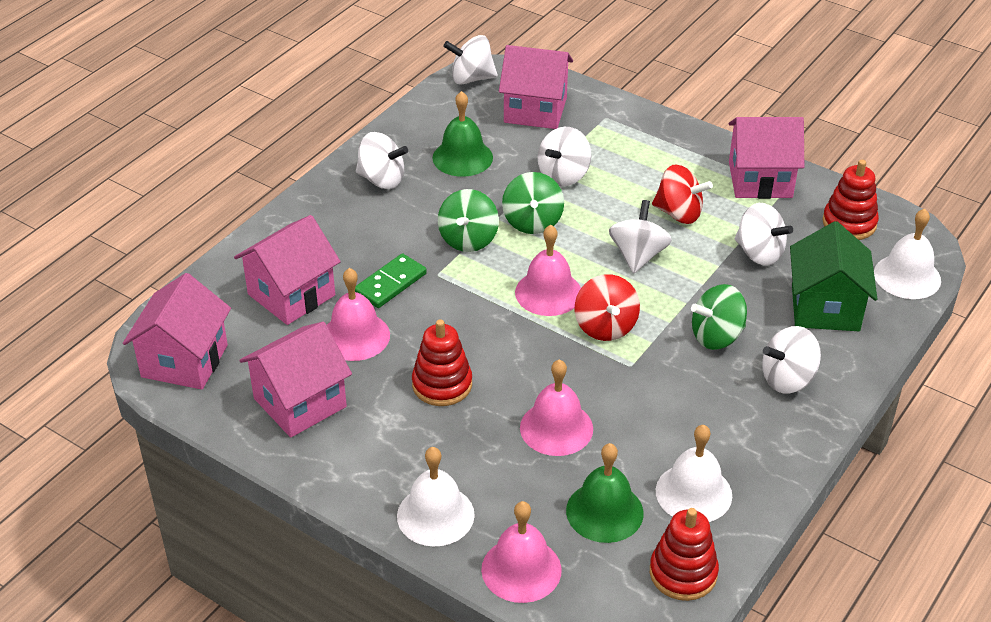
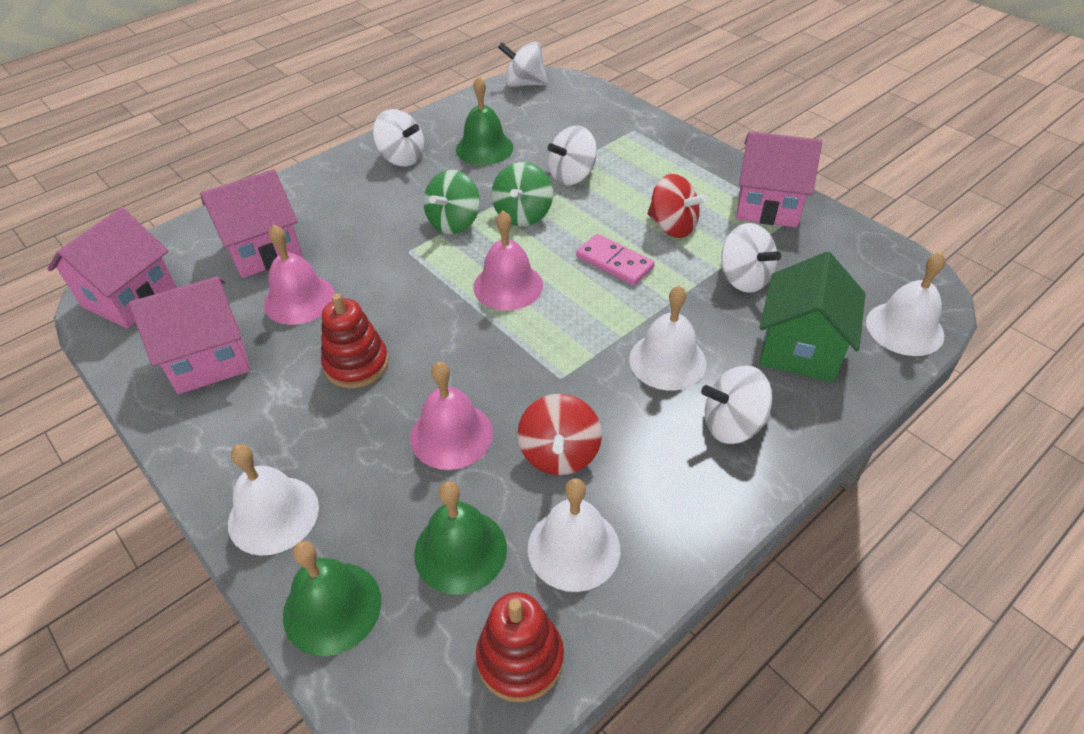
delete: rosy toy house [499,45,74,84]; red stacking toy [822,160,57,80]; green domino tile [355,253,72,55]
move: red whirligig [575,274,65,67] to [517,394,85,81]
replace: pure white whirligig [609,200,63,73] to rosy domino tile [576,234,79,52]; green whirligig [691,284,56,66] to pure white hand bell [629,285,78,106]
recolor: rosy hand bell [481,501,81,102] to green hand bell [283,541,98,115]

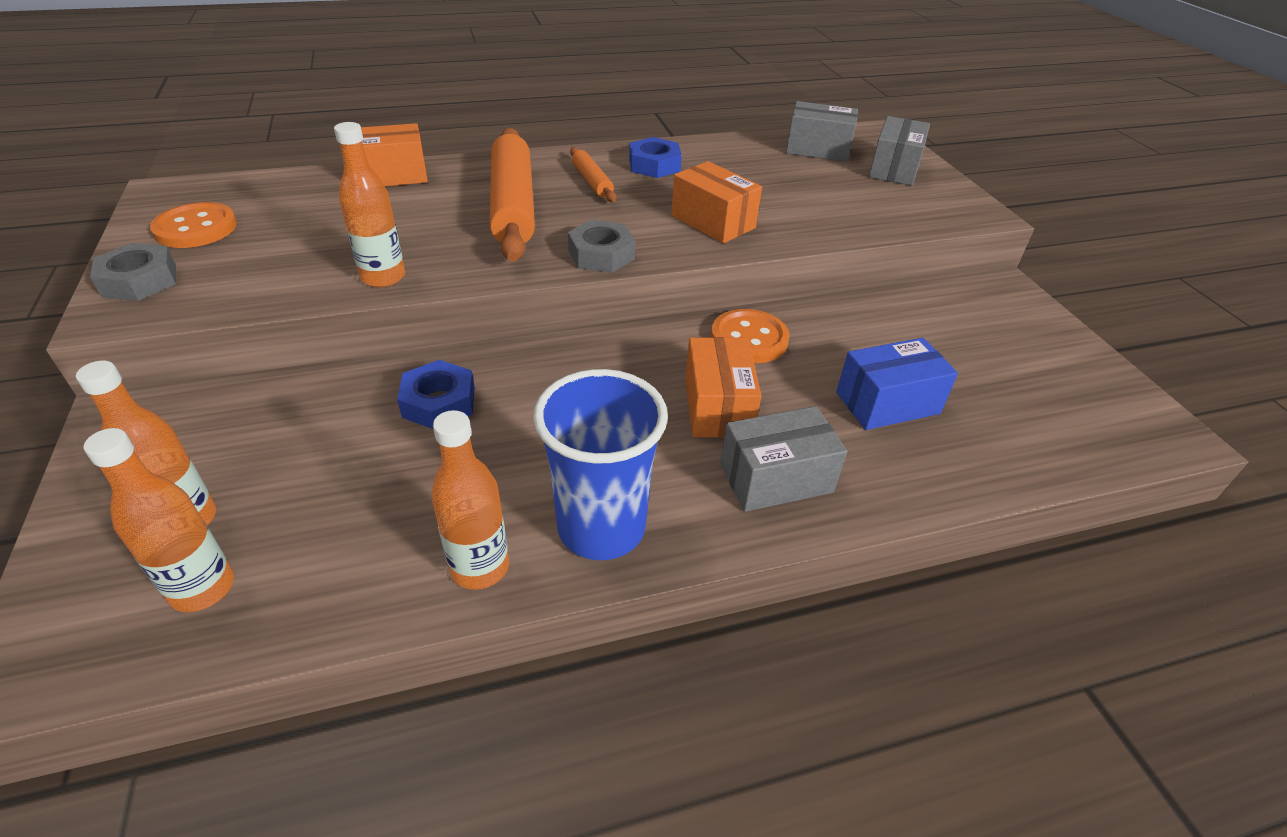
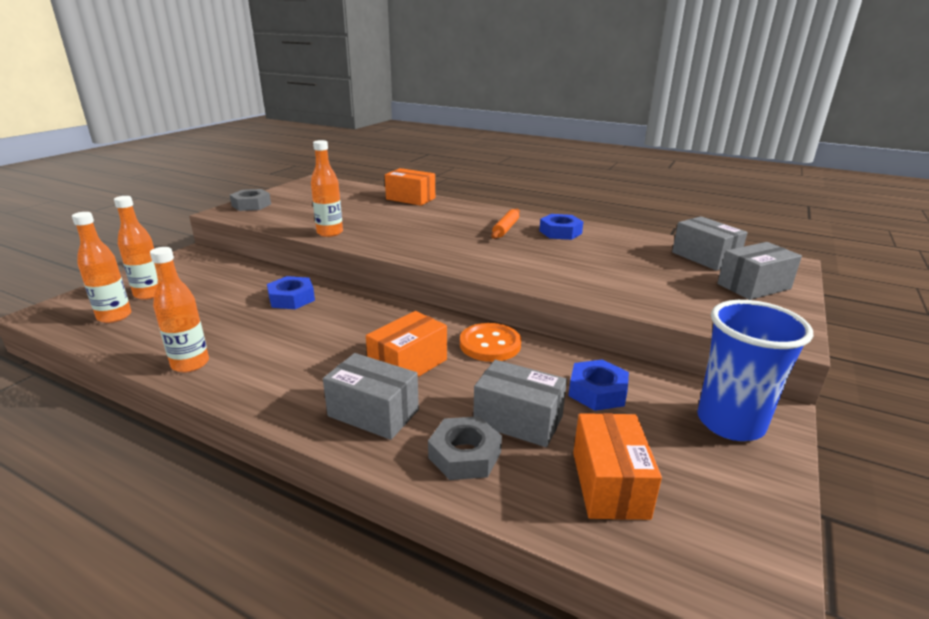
delete: orange pastry roller [490,128,45,134]; orange sewing button [150,202,87,46]
insert: blue hex nut [568,359,61,52]
move: orange parcel [671,161,91,82] to [573,413,89,107]; grey hex nut [568,220,68,53] to [428,416,74,64]; blue cup [533,369,135,191] to [697,300,116,141]
recolor: blue parcel [836,338,122,92] to grey parcel [473,360,94,87]

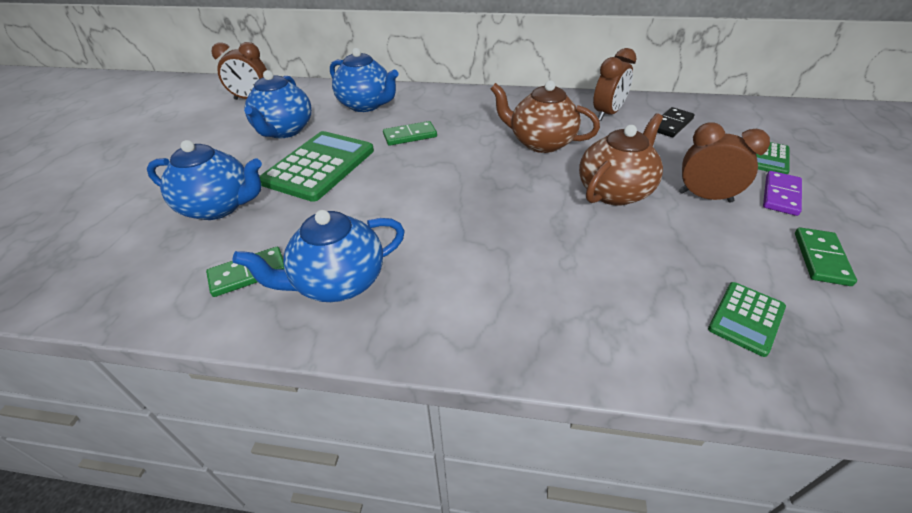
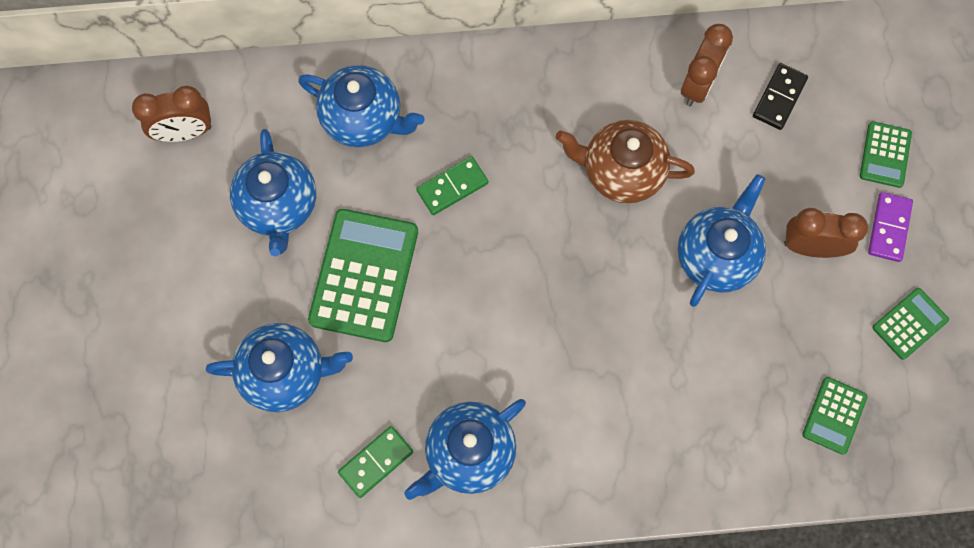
replace: green domino tile [795,227,62,59] to green pocket calculator [872,288,77,72]
recolor: dark brown china teapot [579,113,84,93] to blue china teapot [678,174,88,133]

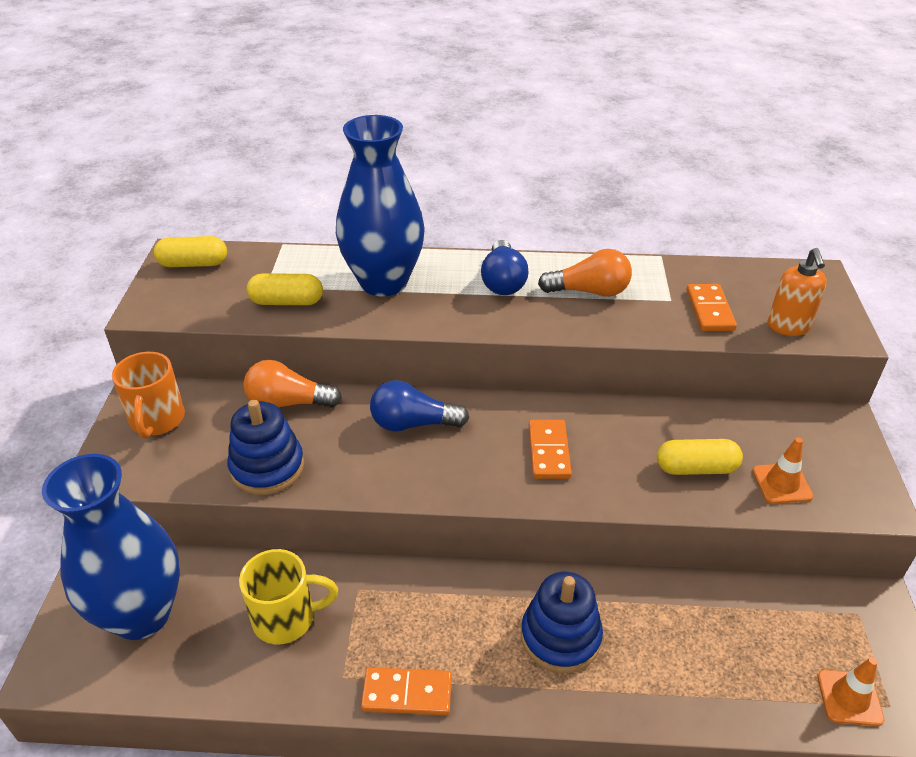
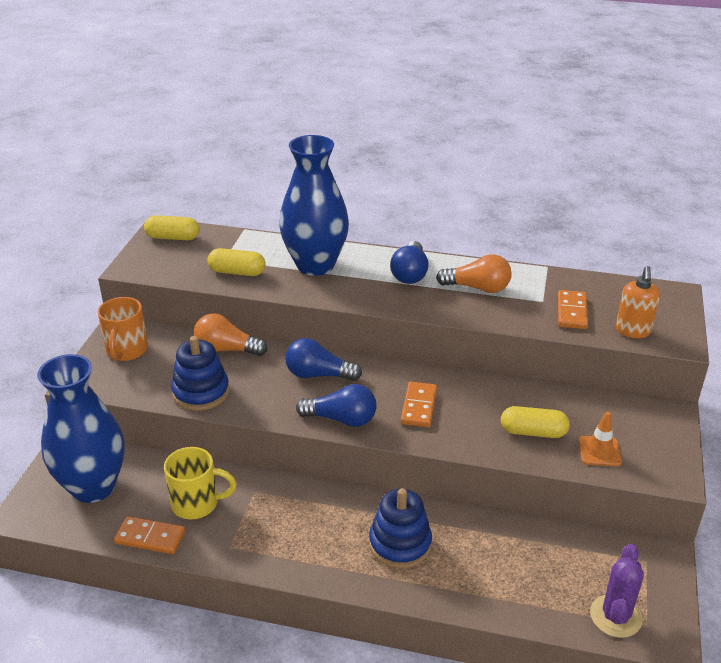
insert: blue lightbulb [296,384,81,43]
move: orange domino tile [361,667,91,48] to [114,516,71,38]
replace: orange road cone [817,657,68,69] to violet saguaro cactus [590,544,54,94]

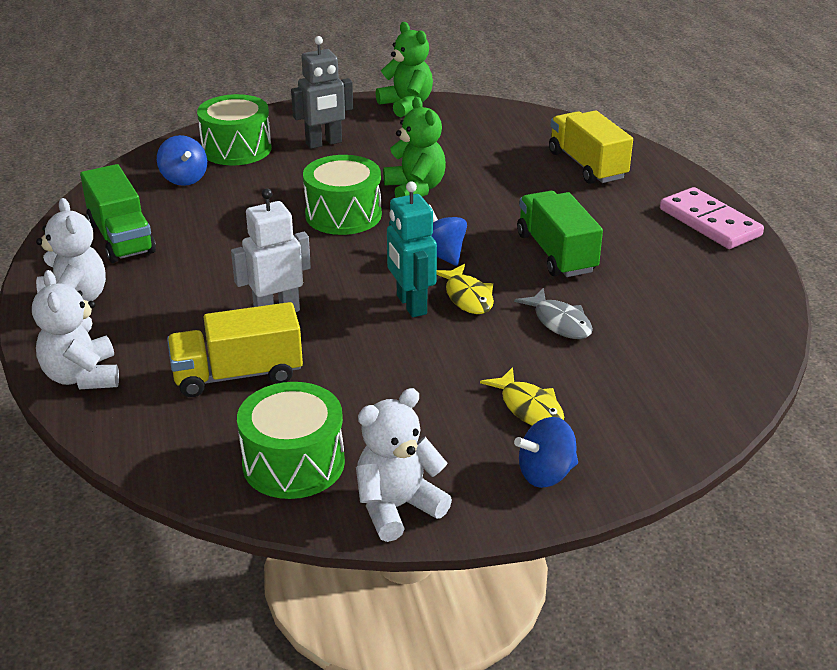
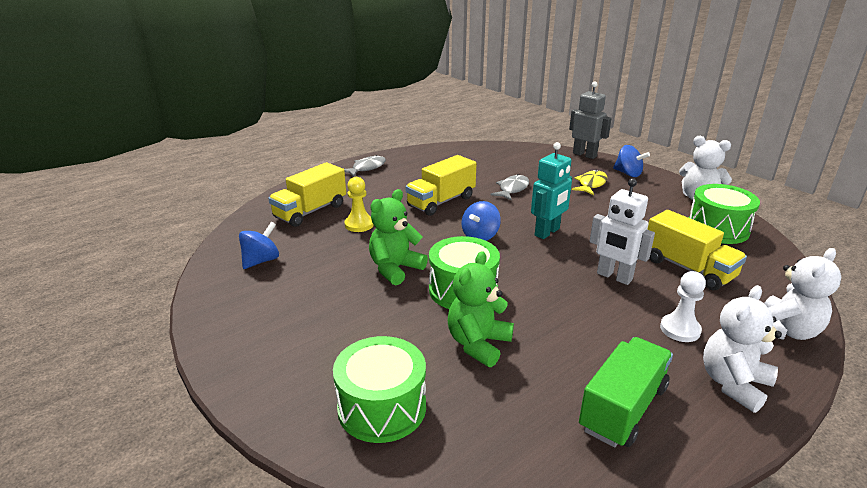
delete: golden fish [437,264,57,50]
insert: golden chess pawn [344,177,30,55]; pure white chess pawn [660,271,46,71]
move: green stuffed bear [376,22,57,95] to [448,251,66,116]; grey robot figure [291,36,62,113] to [569,81,43,78]; blue whirligig [157,135,50,51] to [239,222,40,47]
replace: rosy domino tile [660,187,104,62] to grey fish [344,155,42,22]
recolor: green lorry [517,191,86,86] to golden lorry [406,155,71,61]

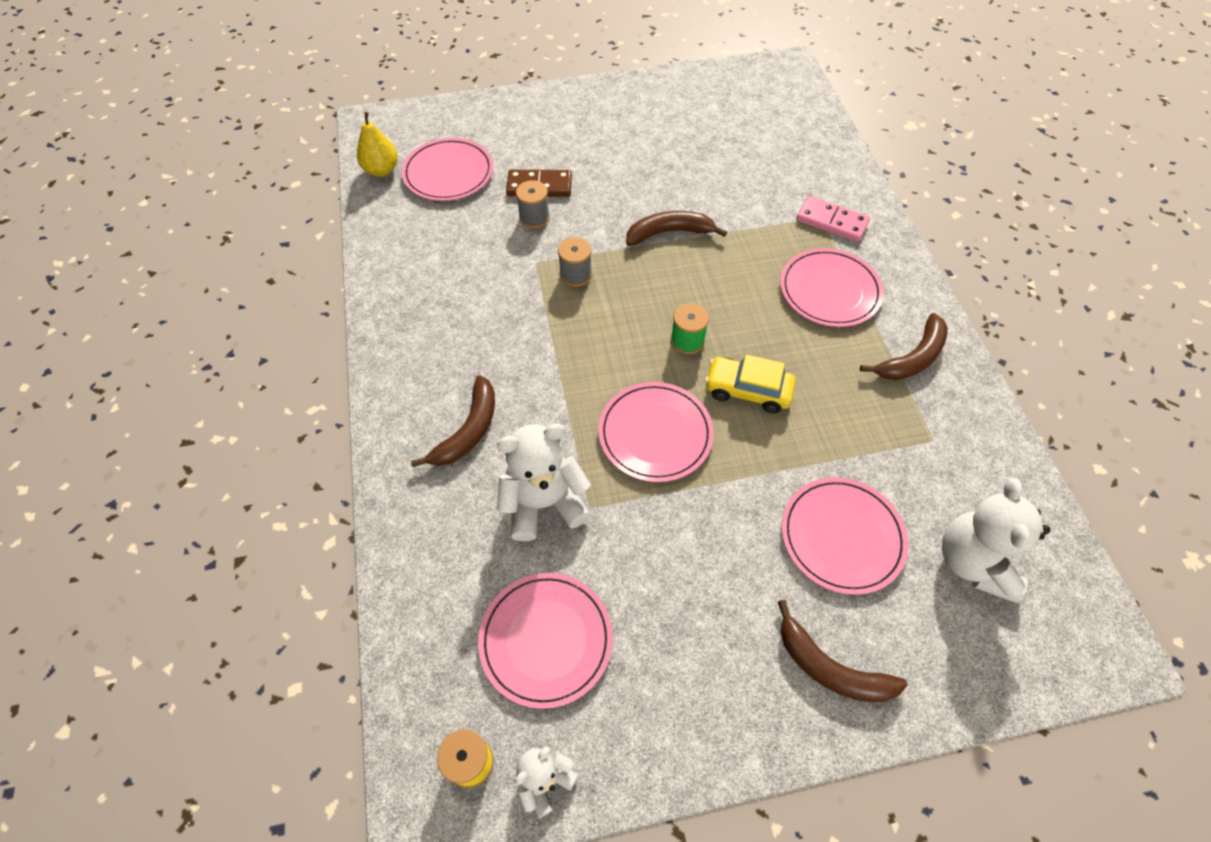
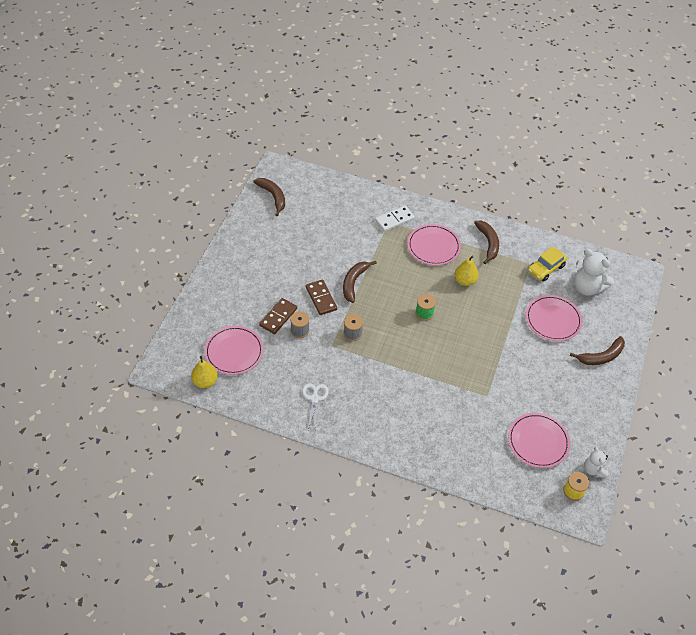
delete: rosy plate [598,382,116,100]; pure white stuffed bear [497,424,94,117]
insert: golden toy pear [455,256,24,30]; dark brown domino tile [306,280,31,35]; pure white scissors [302,383,27,47]
move: golden automobile [705,355,91,59] to [528,246,39,36]; dark brown toy banana [411,375,84,92] to [253,178,32,38]
recolor: rosy domino tile [796,196,74,46] to pure white domino tile [375,206,40,26]

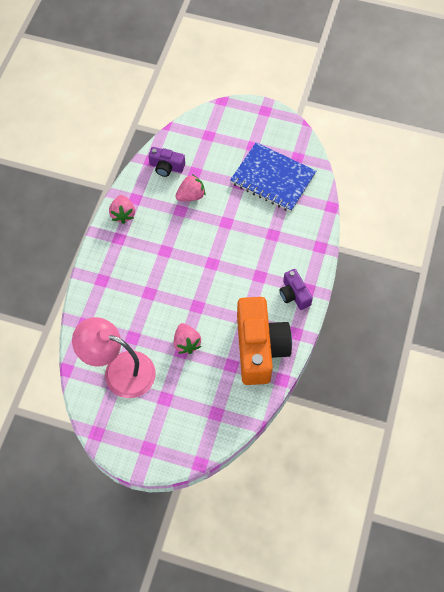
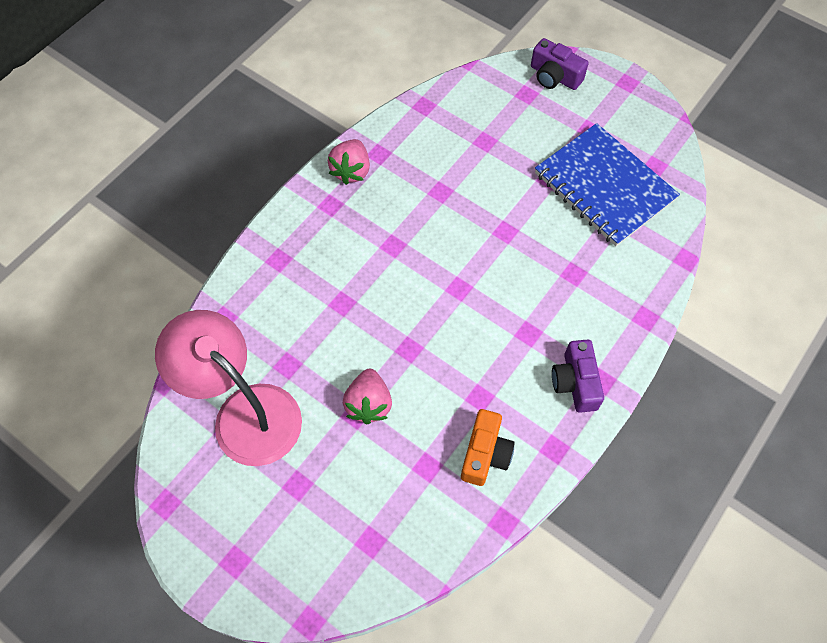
delete: rosy berry [175,174,30,27]
move: violet camera [149,147,36,30] to [531,38,58,52]
resize: orange camera [237,297,55,88] = [461,409,54,77] x0.49

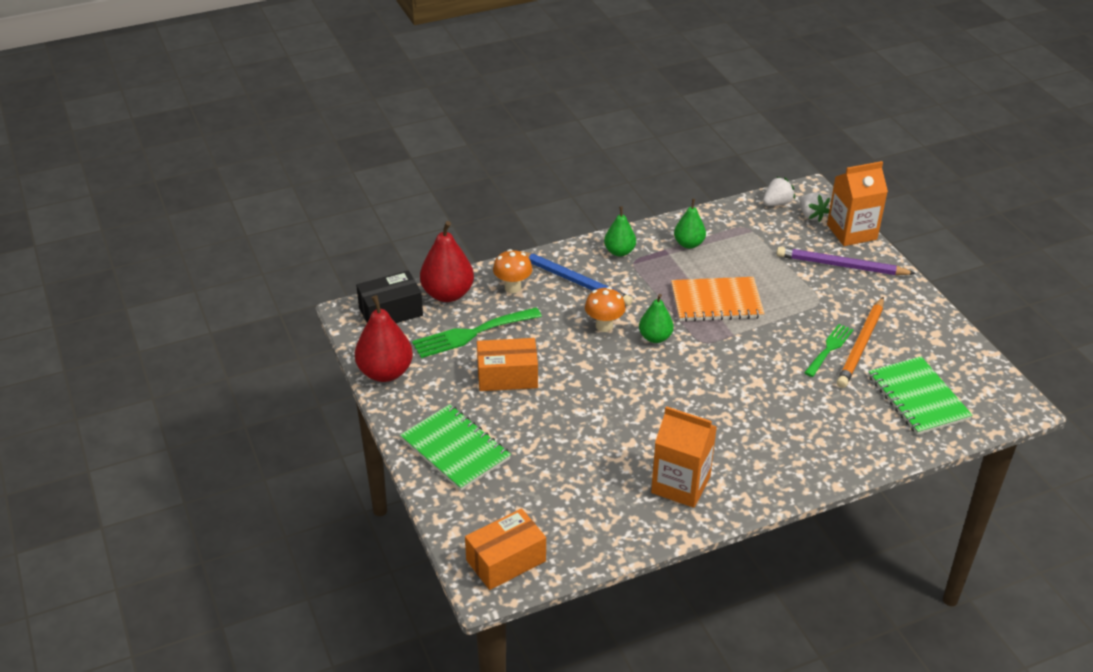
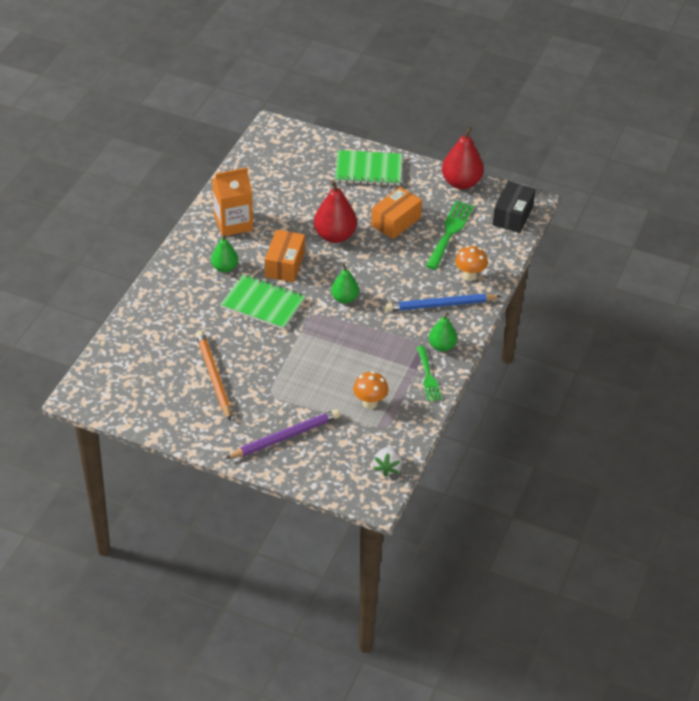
delete: orange juice carton [827,161,61,85]; pure white berry [800,192,30,30]; orange notebook [671,277,94,45]
move: green toy pear [674,199,32,50] to [211,234,27,39]; red toy pear [420,221,54,81] to [314,180,43,63]; orange mushroom [585,287,41,45] to [353,371,35,38]; green dinner fork [804,324,49,53] to [417,346,25,55]; green notebook [868,356,105,79] to [220,274,85,56]; orange parcel [465,508,81,82] to [265,230,40,52]

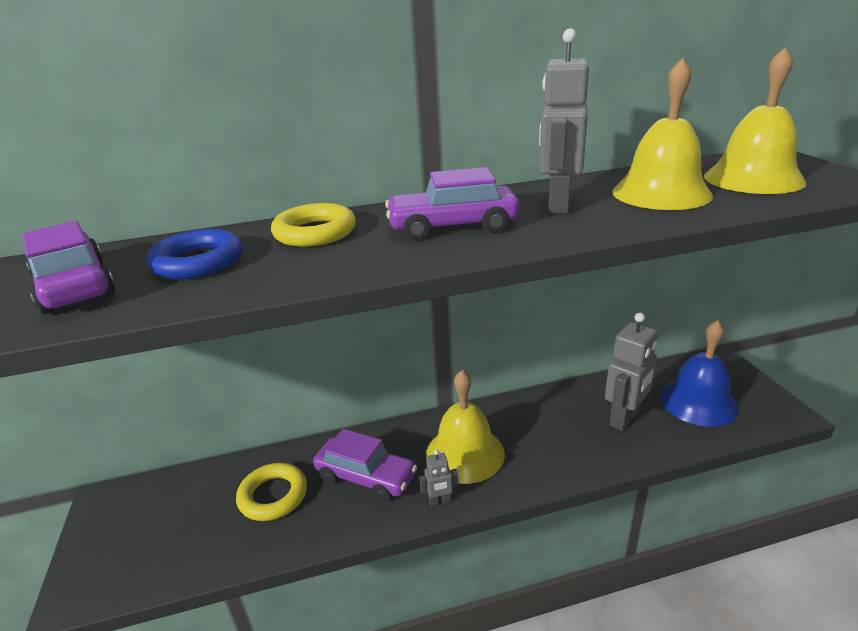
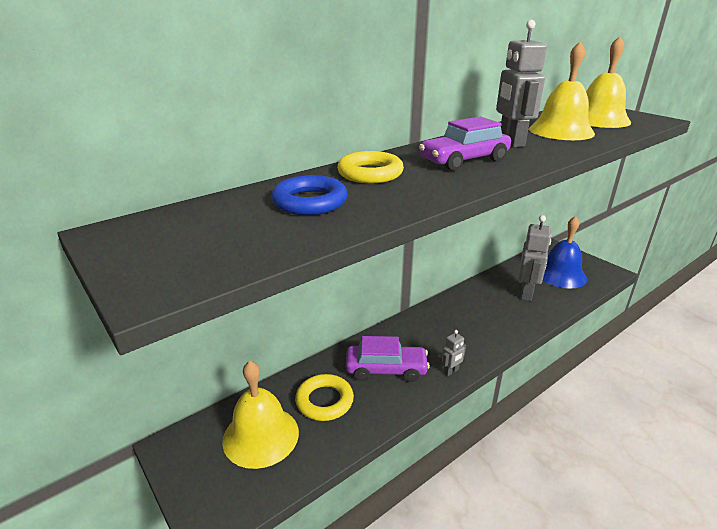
delete: violet automobile [23,221,93,93]
move: golden hand bell [426,370,79,114] to [222,361,77,108]

